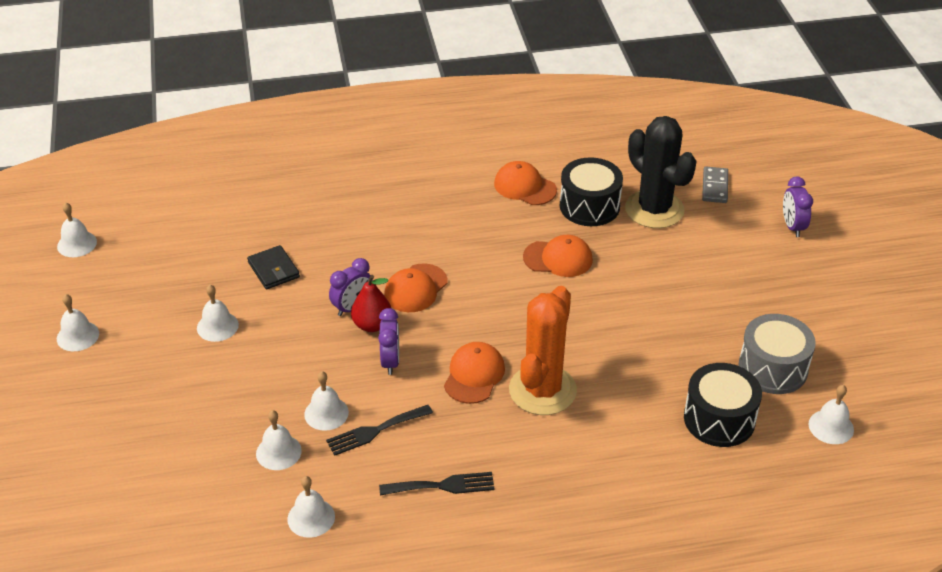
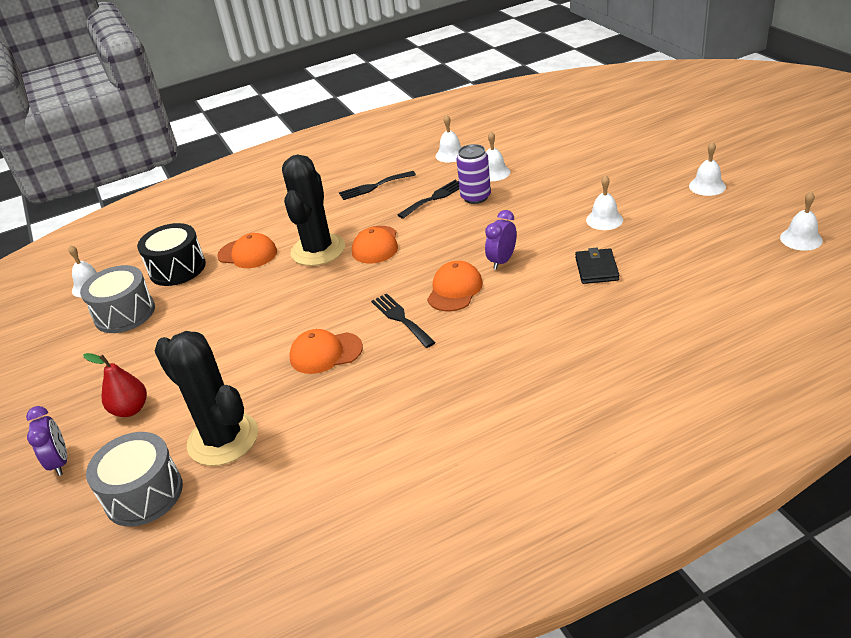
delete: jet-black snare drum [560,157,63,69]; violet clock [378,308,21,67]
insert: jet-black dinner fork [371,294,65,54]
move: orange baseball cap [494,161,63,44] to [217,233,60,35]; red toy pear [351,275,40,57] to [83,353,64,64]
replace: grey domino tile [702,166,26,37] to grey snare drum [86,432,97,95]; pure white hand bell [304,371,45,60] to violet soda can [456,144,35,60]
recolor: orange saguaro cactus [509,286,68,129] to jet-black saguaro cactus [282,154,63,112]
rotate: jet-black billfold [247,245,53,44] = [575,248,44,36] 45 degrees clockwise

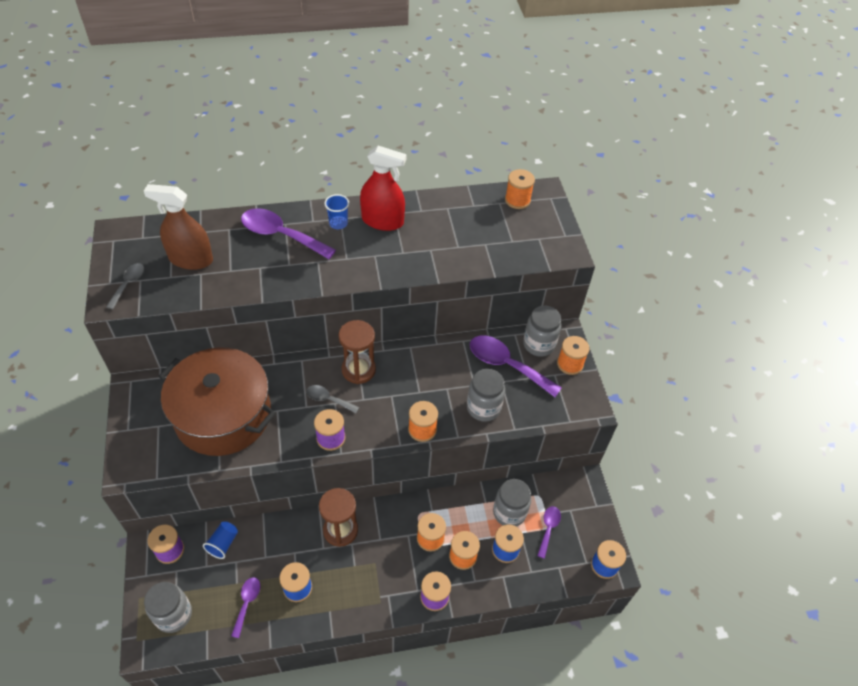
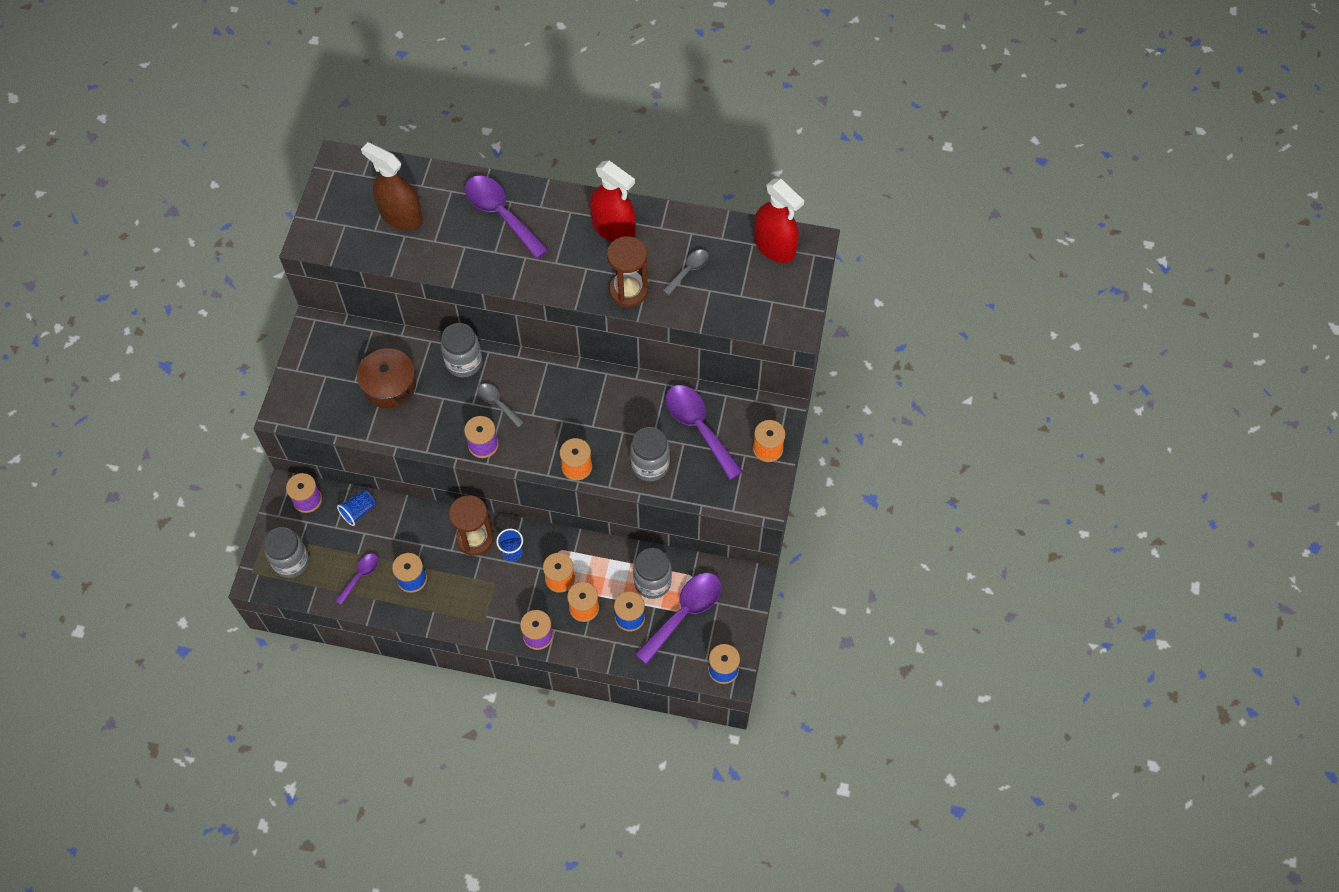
move: blue cup [324,194,25,35] to [496,529,27,33]; grey spoon [106,263,38,46] to [663,249,46,46]; grey jar [523,306,38,51] to [441,323,41,55]; dark brown sandglass [339,320,37,64] to [607,236,41,71]
replace: orange spool [505,169,30,40] to red spray cleaner [754,179,50,84]
resize: dark brown stockpot [158,347,118,109] = [357,348,59,60] x0.53; violet spoon [537,506,24,53] = [635,573,87,91] x1.88

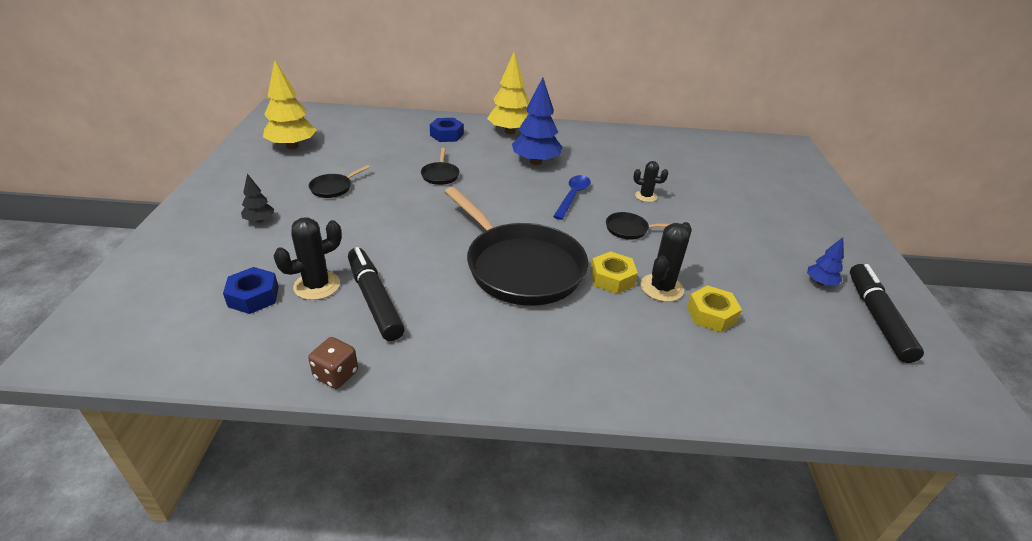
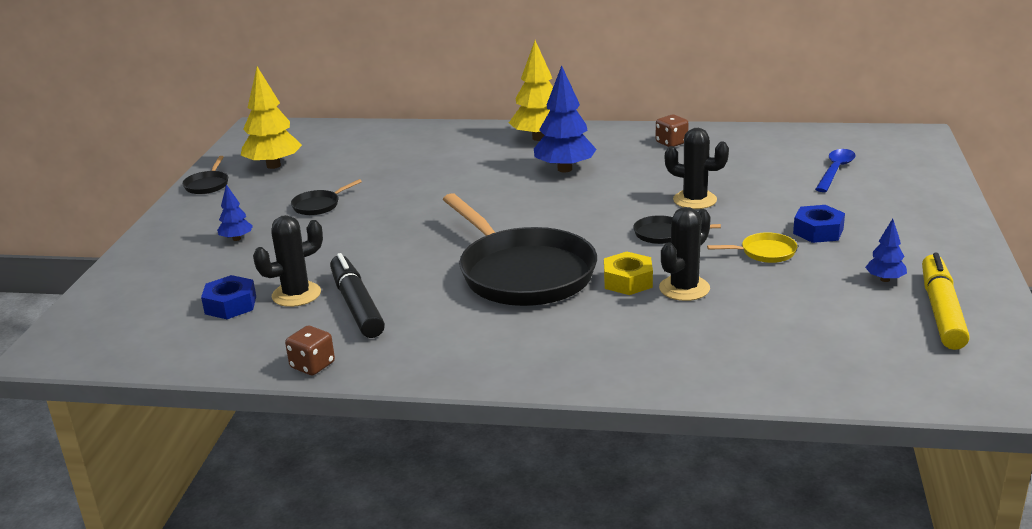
delete: golden hex nut [687,285,55,48]
insert: dark brown dice [656,115,33,32]; golden frying pan [707,232,90,31]
move: blue hex nut [430,118,34,24] to [793,205,52,38]; jet-black frying pan [421,148,39,37] to [182,156,46,38]; blue spoon [553,175,38,45] to [815,149,41,43]
recolor: jet-black fir tree [241,174,33,49] to blue fir tree [217,184,36,57]; jet-black marker pen [850,264,74,99] to golden marker pen [922,253,48,97]
resize: jet-black saguaro cactus [633,161,35,41] = [665,128,64,81] x1.58

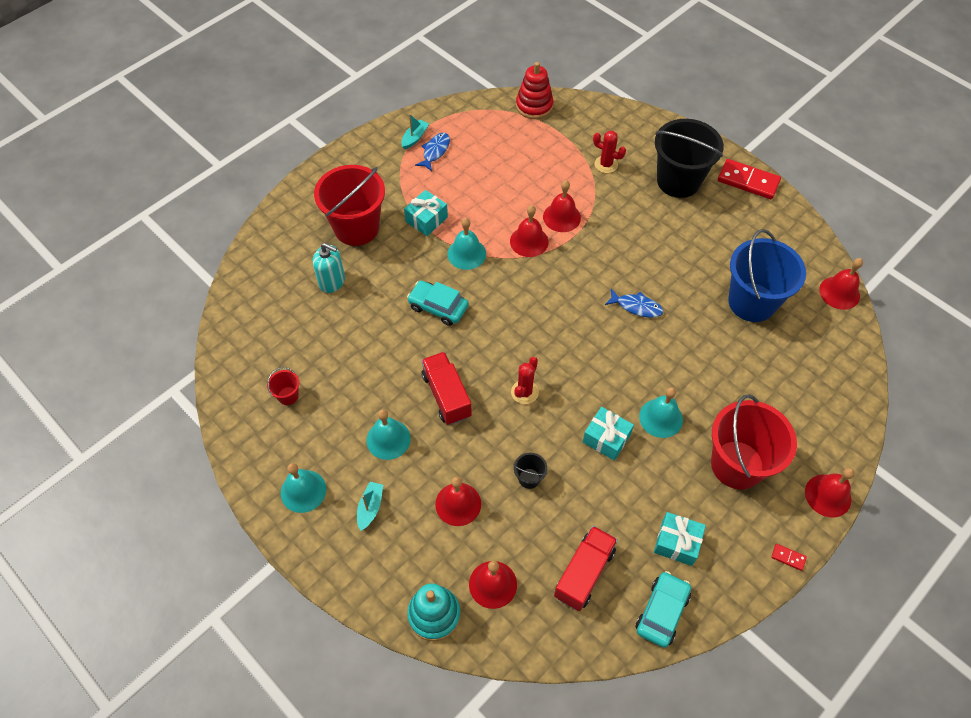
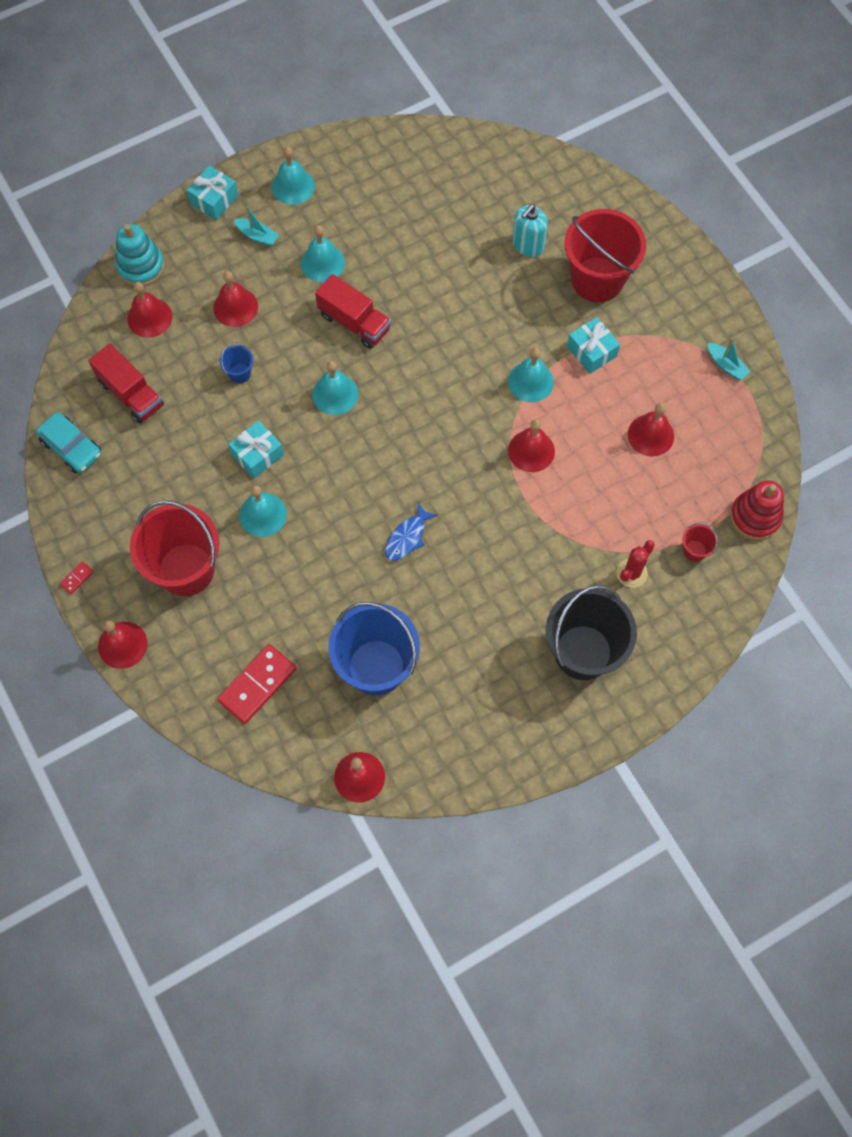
delete: blue fish [415,133,35,38]; turquoise automobile [407,281,62,45]
move: red domino tile [718,159,63,40] to [217,644,79,80]; red hand bell [543,180,38,52] to [628,403,46,54]; red pail [267,367,32,38] to [682,522,36,40]; turquoise gift [654,512,52,54] to [187,165,51,55]
replace: red saguaro cactus [511,357,28,47] to turquoise hand bell [312,361,46,54]
recolor: jet-black pail [514,453,33,36] to blue pail [219,342,34,41]
rotate: red lorry [421,352,51,73] = [315,274,76,75] 45 degrees clockwise

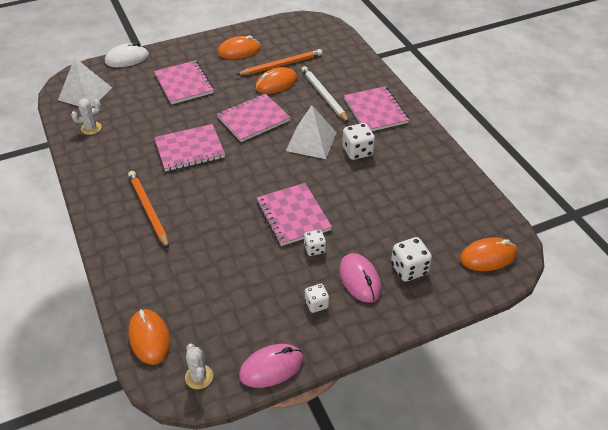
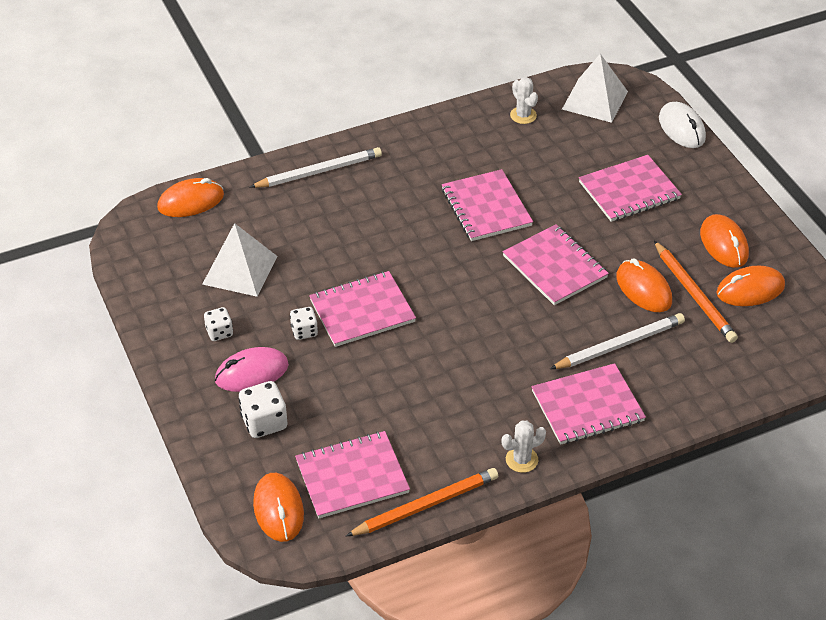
delete: pure white dice [342,123,33,37]; rosy PC mouse [239,344,64,44]
insert: pure white lead pencil [250,147,132,41]; orange PC mouse [716,266,69,40]; rosy notebook [295,431,115,88]
move: pure white solid pyramid [286,105,51,54] to [202,223,75,74]; orange lead pencil [128,171,41,78] to [346,468,152,68]; pure white saguaro cactus [185,344,28,45] to [502,421,44,52]

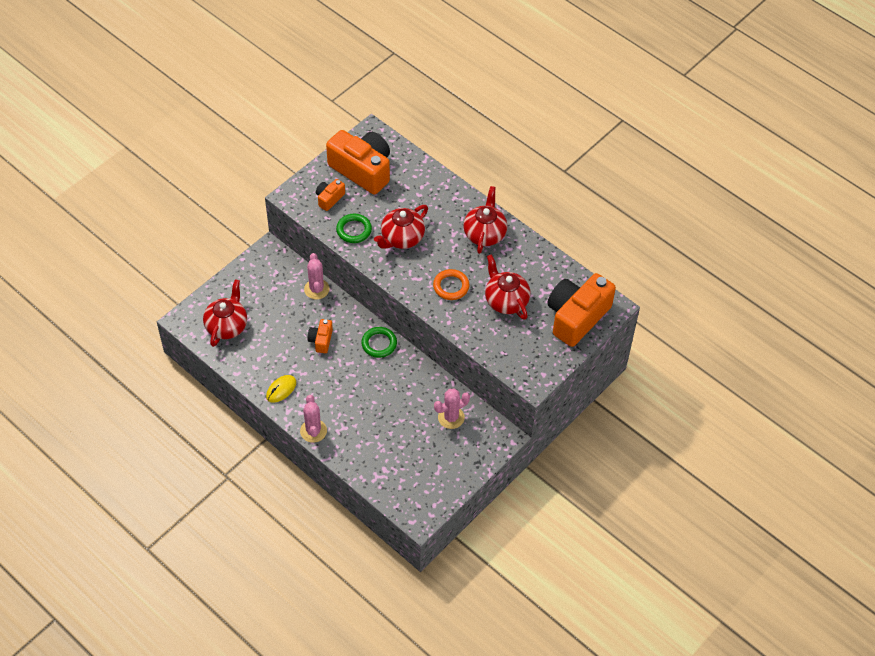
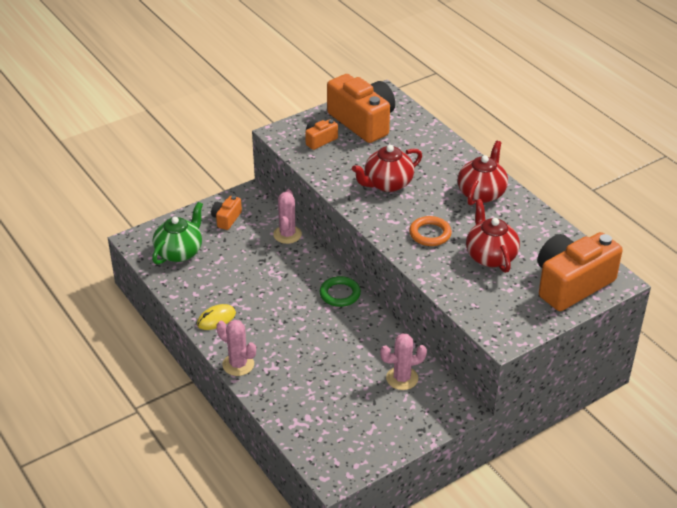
delete: green torus [336,214,36,29]
move: orange camera [308,319,25,34] to [211,196,31,34]
recolor: red china teapot [203,279,44,68] to green china teapot [152,202,51,63]
rotate: rosy saguaro cactus [300,395,27,48] = [216,320,40,56] 60 degrees counterclockwise

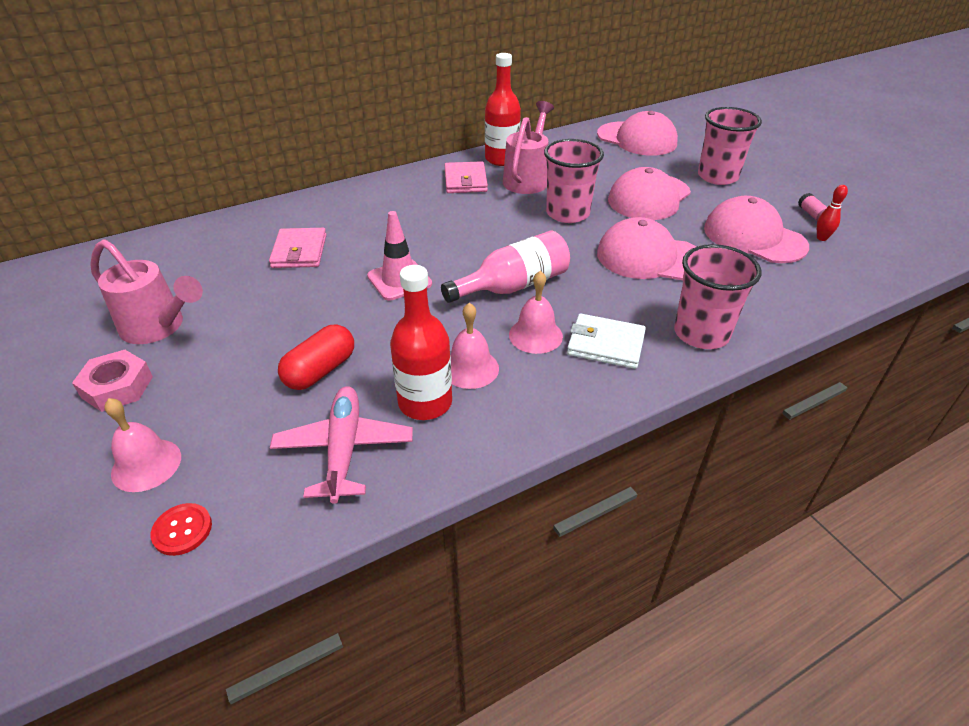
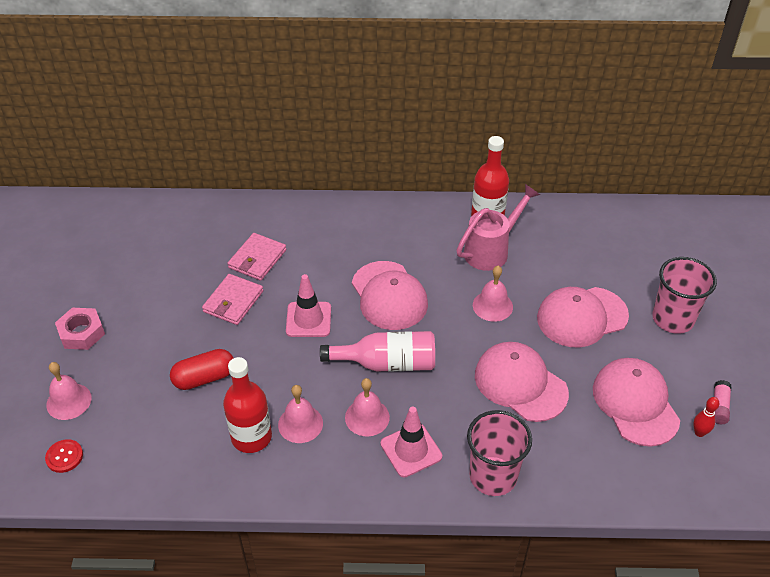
delete: rosy sprinkling can [90,239,113,105]; rosy plane [270,386,143,118]
move: rosy baseball cap [597,111,81,45] to [352,261,76,69]; rosy billfold [445,161,43,32] to [202,274,61,51]
replace: rosy cup [544,139,60,84] to rosy hand bell [473,266,40,56]; pure white billfold [567,314,79,55] to rosy road cone [381,407,61,70]

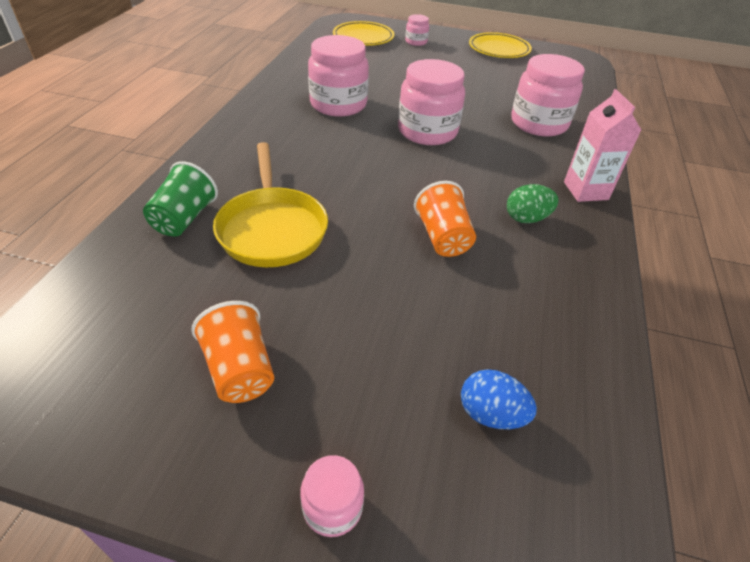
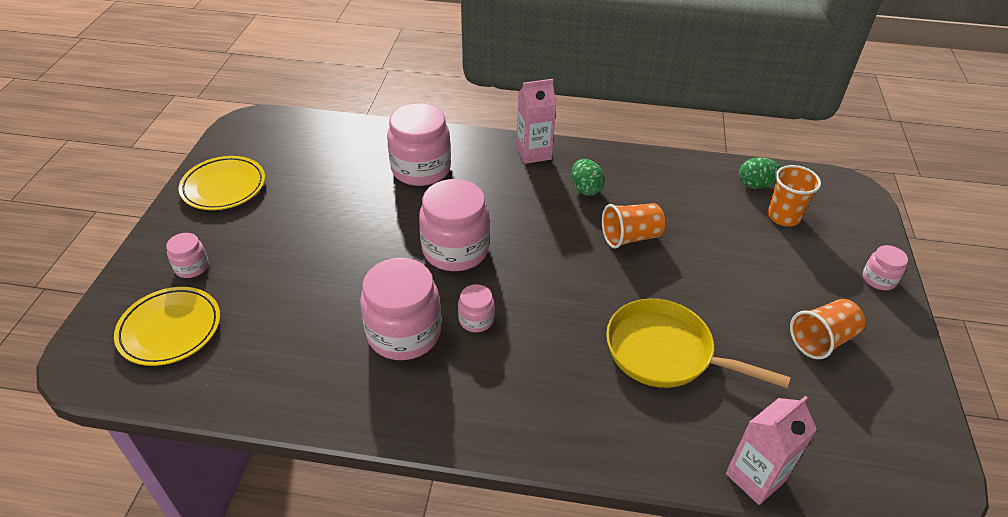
delete: green cup [143,161,75,76]
insert: green egg shape [739,157,42,32]; rosy jar [458,284,37,48]; rosy juice carton [726,396,91,109]
replace: blue egg shape [461,369,76,60] to orange cup [768,165,53,61]
rotate: golden frying pan [213,142,115,125] = [606,299,185,89] 135 degrees counterclockwise

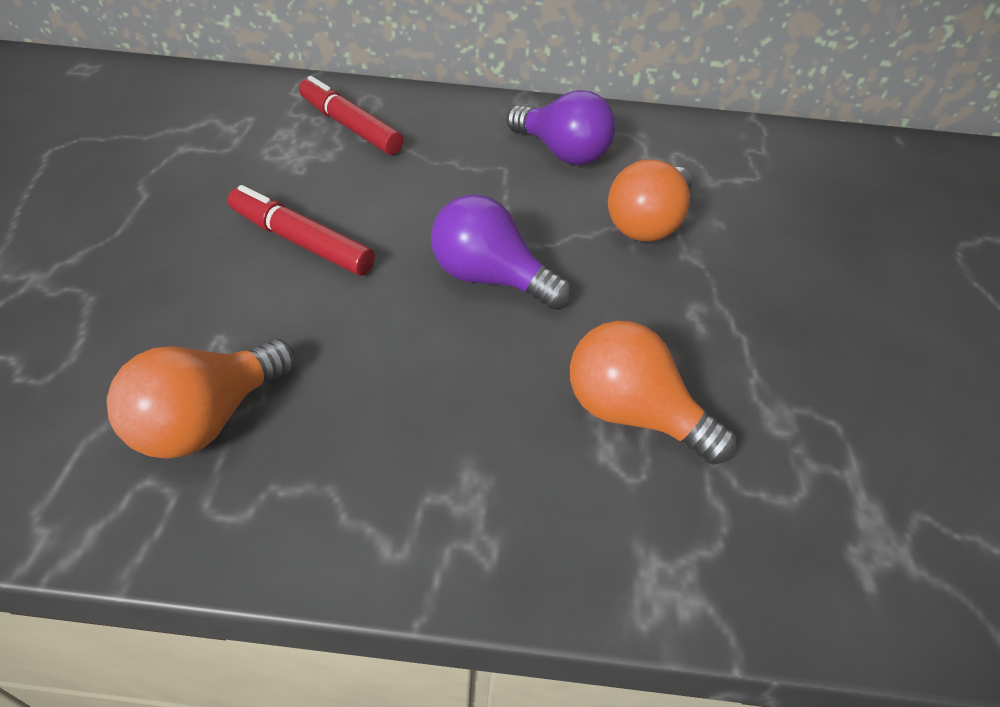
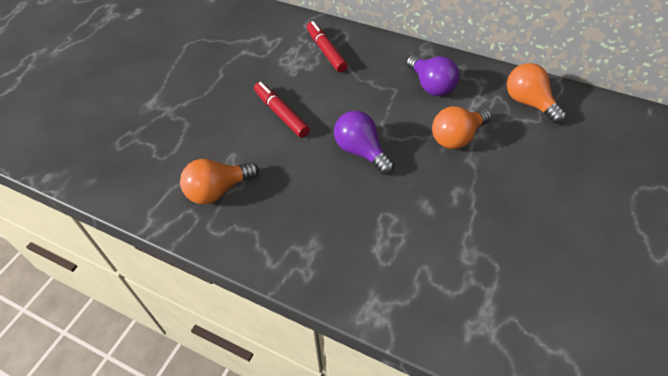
move: orange lightbulb [570,321,166,144] to [507,63,59,61]

